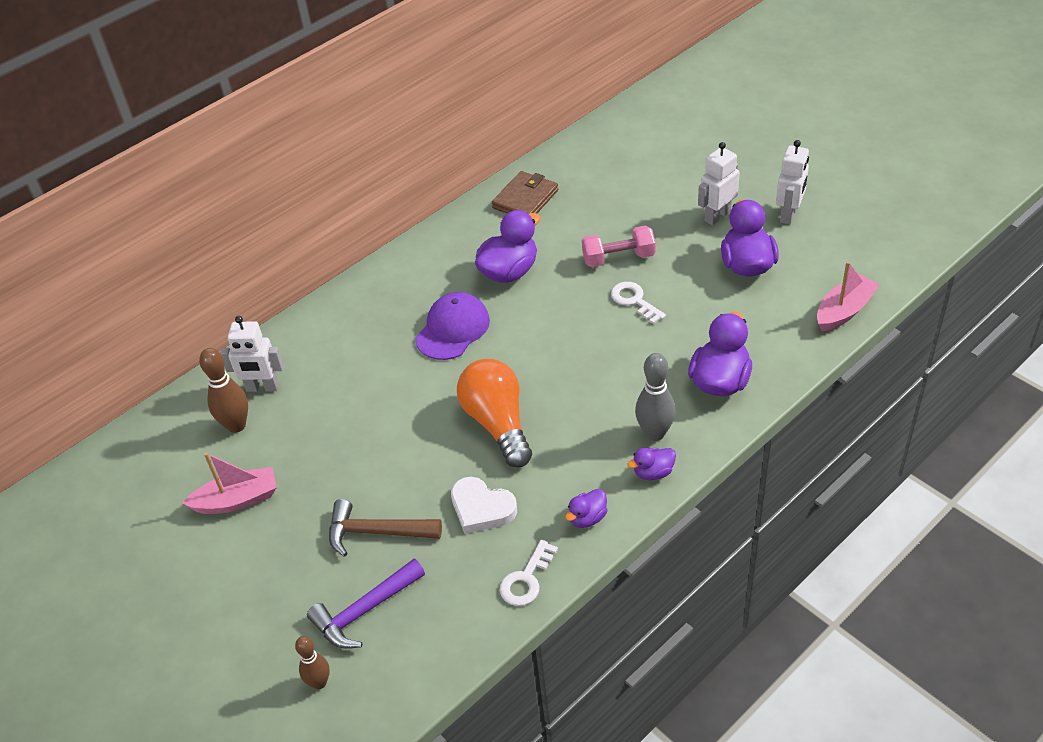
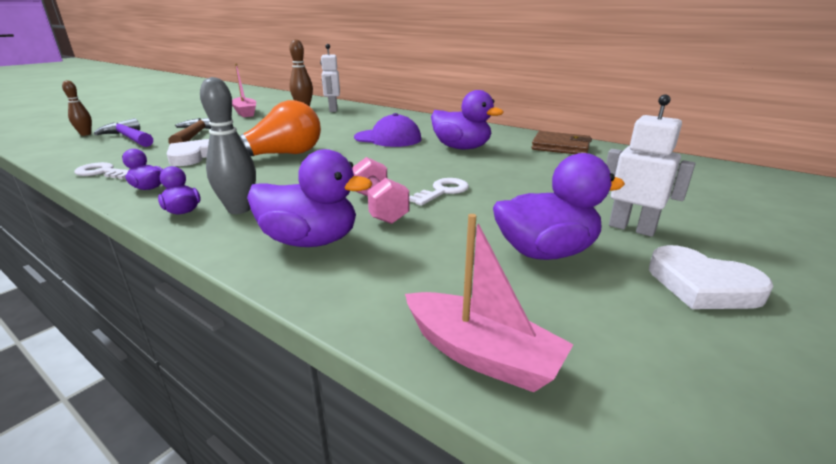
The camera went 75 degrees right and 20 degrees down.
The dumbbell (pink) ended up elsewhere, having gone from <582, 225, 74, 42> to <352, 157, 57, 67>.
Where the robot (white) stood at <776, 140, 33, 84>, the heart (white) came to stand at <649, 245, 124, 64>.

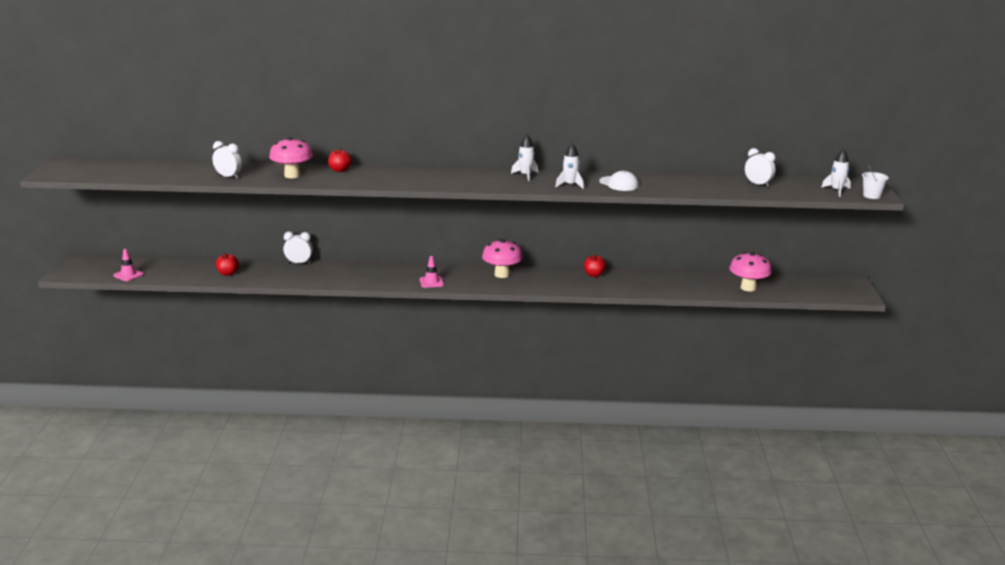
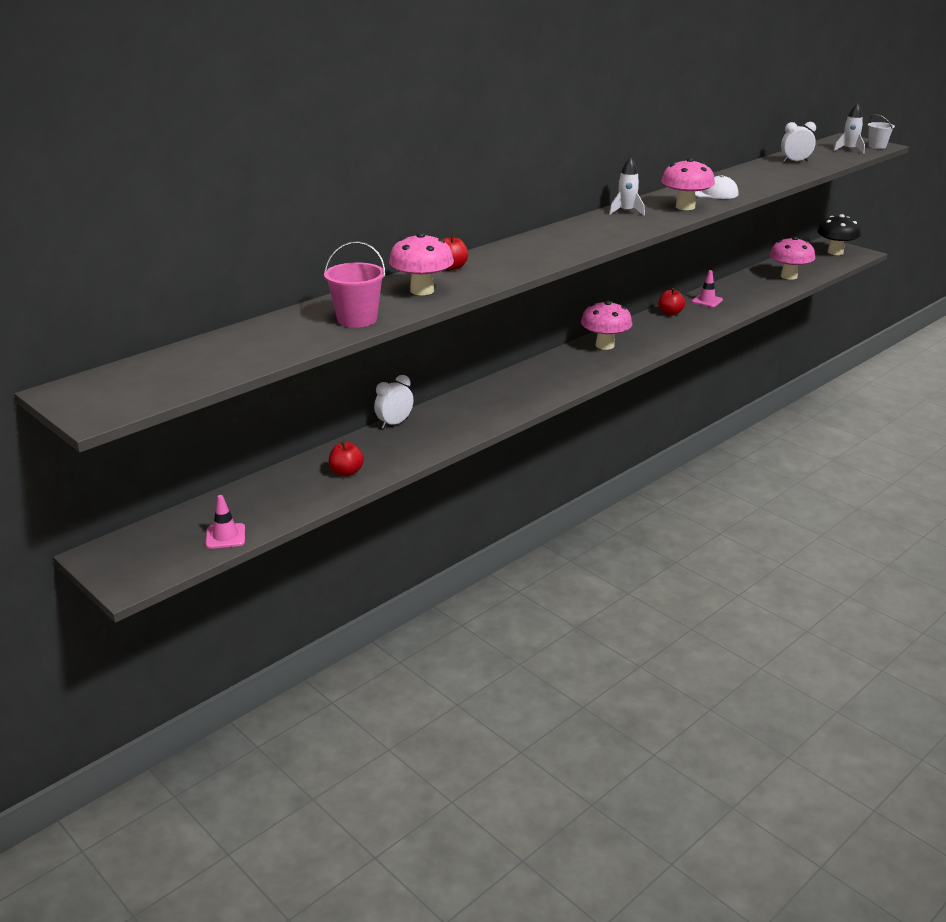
The camera went 45 degrees left and 5 degrees up.
Where the clock (white) stood at <212, 141, 30, 38>, the bucket (pink) came to stand at <324, 241, 61, 87>.
Where the rocket (white) stood at <555, 143, 29, 46>, the mushroom (pink) came to stand at <661, 158, 54, 52>.
The traffic cone (pink) ended up elsewhere, having gone from <420, 256, 24, 32> to <691, 270, 32, 37>.
The second view gained the mushroom (black) at <817, 214, 44, 41>.

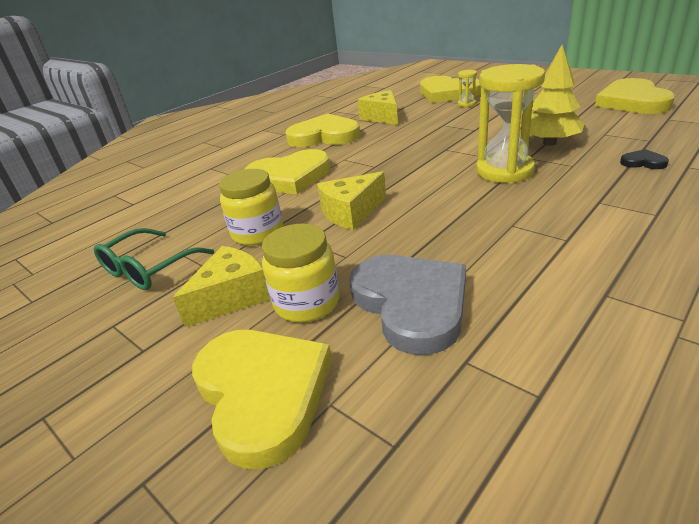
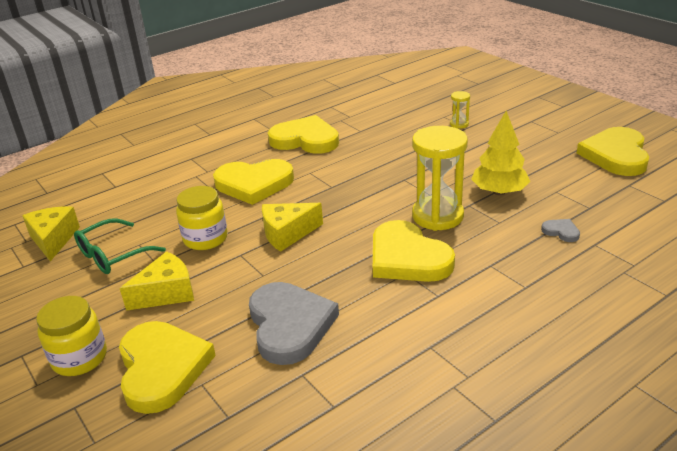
The camera went 10 degrees right and 0 degrees up.
The cheese (yellow) ended up elsewhere, having gone from <358, 90, 40, 35> to <22, 206, 58, 55>.
The jar (yellow) ended up elsewhere, having gone from <262, 224, 77, 99> to <36, 296, 71, 80>.
The heart (yellow) ended up elsewhere, having gone from <420, 76, 61, 27> to <373, 220, 82, 62>.
What was the heart (black) at <620, 149, 49, 20> turned into the heart (grey) at <541, 219, 39, 23>.

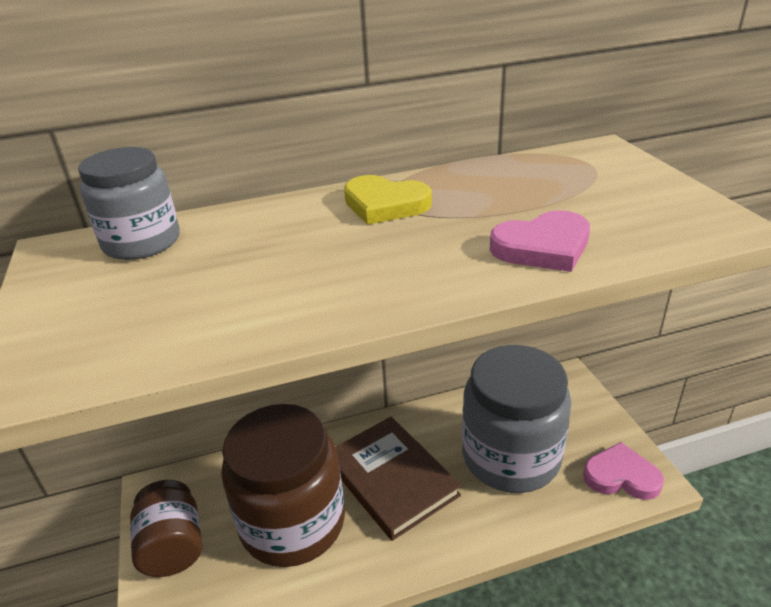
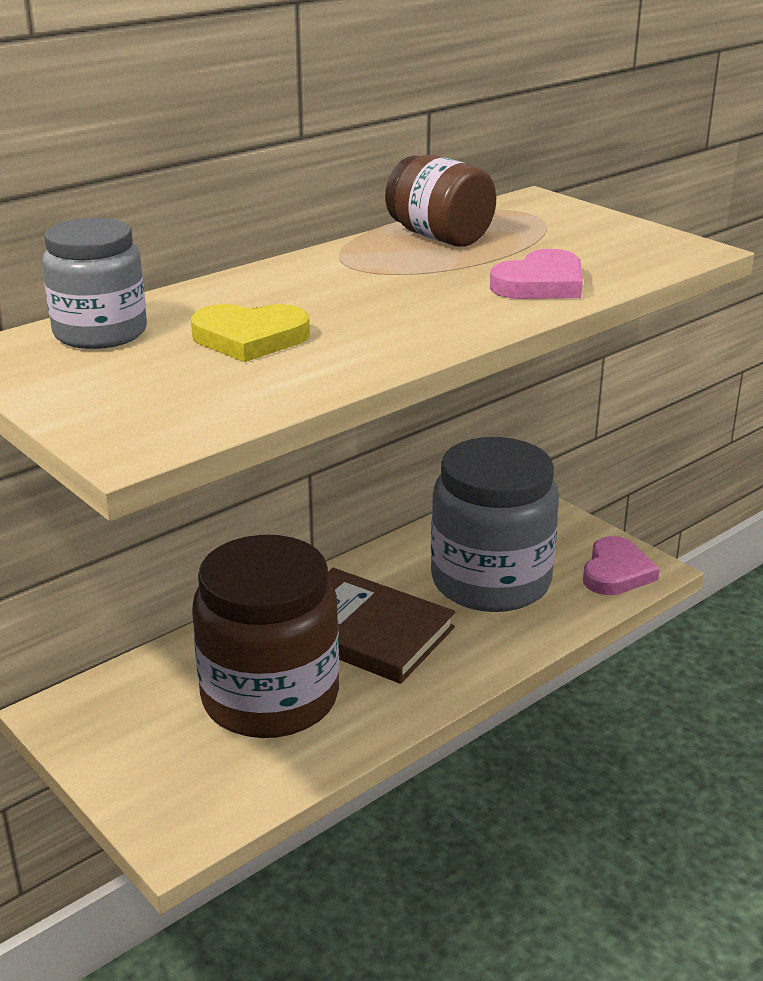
The camera went 25 degrees left and 5 degrees down.
The heart (yellow) ended up elsewhere, having gone from <344, 175, 88, 50> to <191, 304, 119, 58>.
The jar (brown) ended up elsewhere, having gone from <130, 480, 72, 97> to <385, 155, 111, 92>.
The heart (pink) at <583, 442, 81, 58> ended up facing another way, 120 degrees clockwise from before.

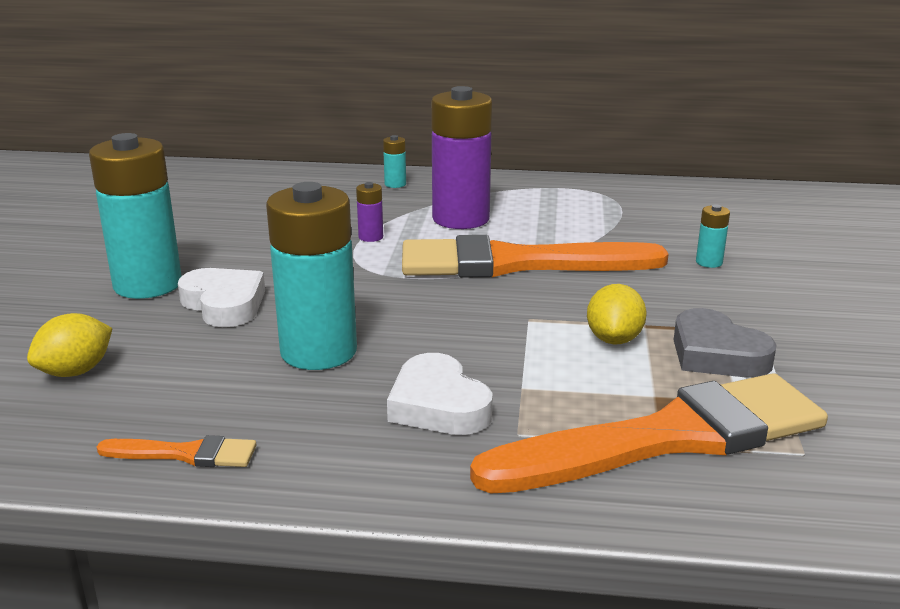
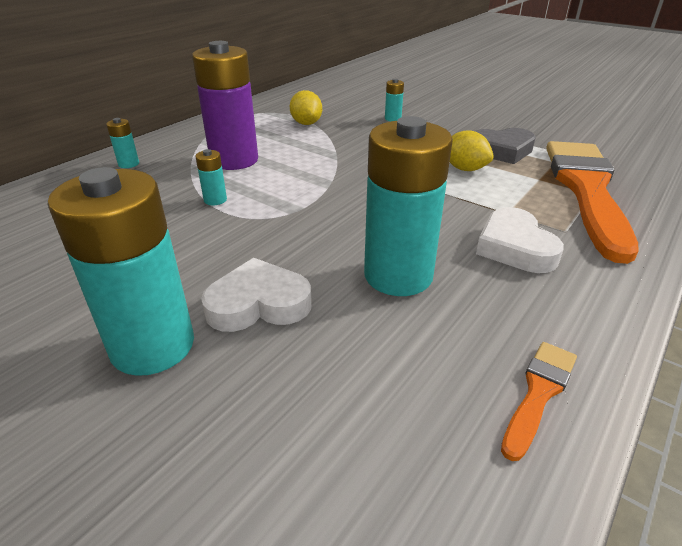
The camera went 60 degrees left and 10 degrees up.
What was the battery (purple) at <356, 182, 27, 60> turned into the battery (turquoise) at <195, 149, 32, 56>.
The lemon (yellow) ended up elsewhere, having gone from <27, 313, 86, 64> to <290, 90, 32, 35>.
The heart (white) at <387, 353, 106, 82> ended up facing another way, 75 degrees clockwise from before.
The second view lost the brush (orange) at <402, 235, 267, 43>.

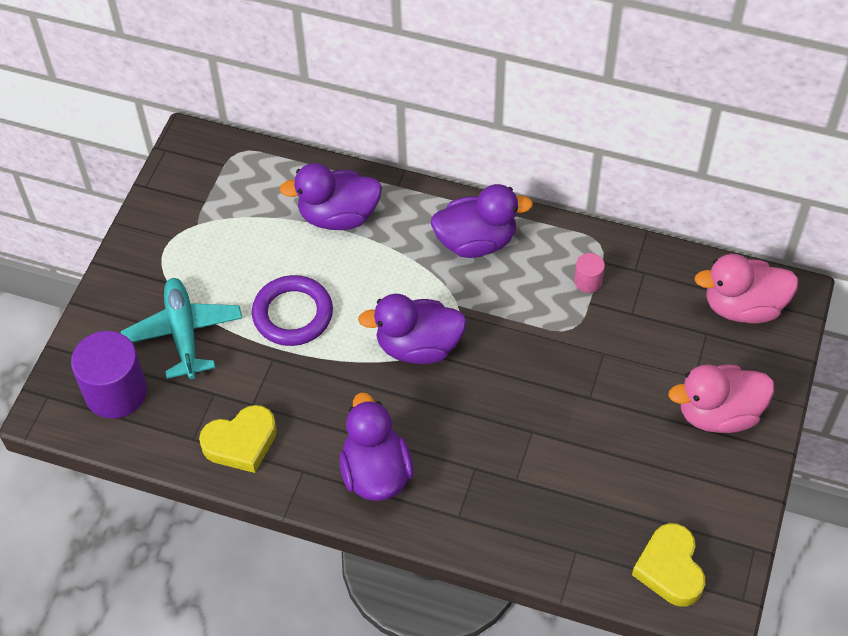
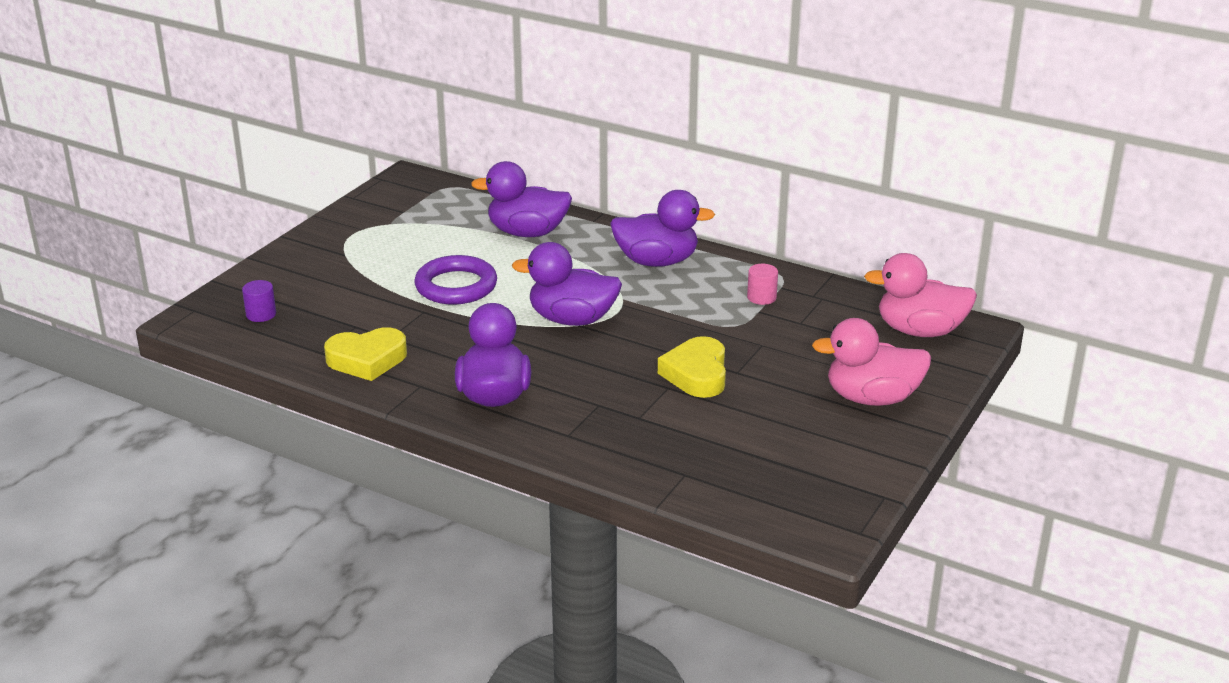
The camera went 10 degrees right and 25 degrees down.
The size of the cylinder (purple) at <71, 331, 76, 88> changed by a factor of 0.47.
The heart (yellow) ended up elsewhere, having gone from <632, 523, 73, 84> to <658, 336, 68, 62>.
The second view lost the plane (turquoise) at <121, 278, 121, 101>.

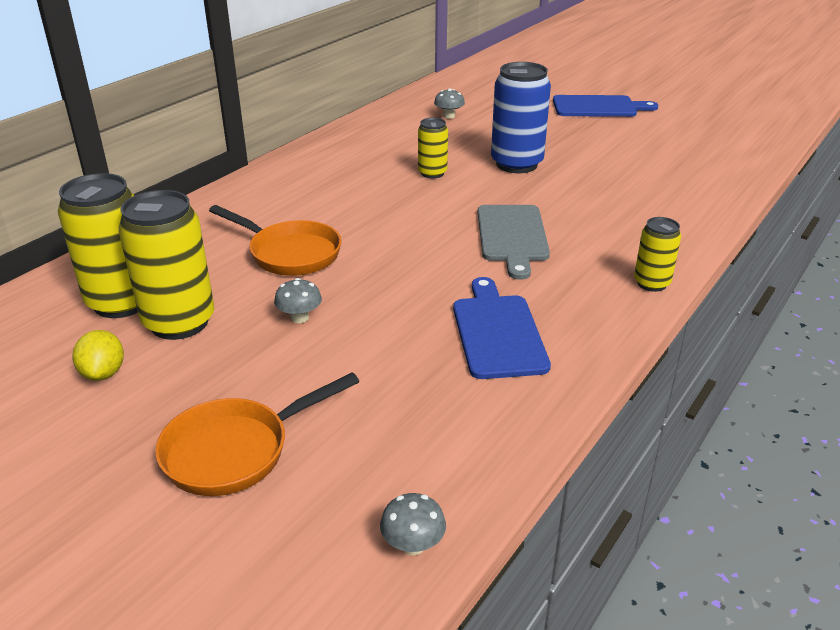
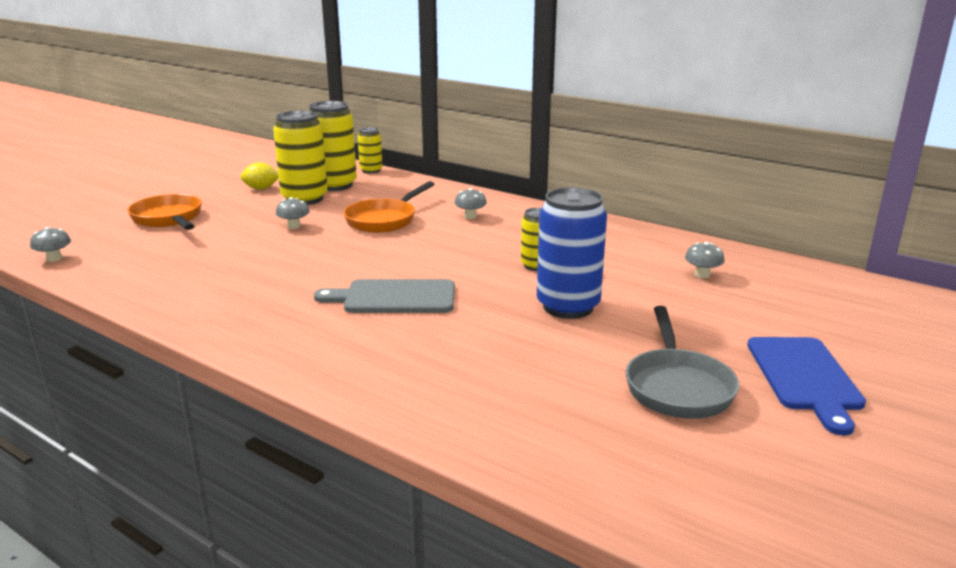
The camera went 90 degrees right and 10 degrees down.
The can (yellow) ended up elsewhere, having gone from <634, 217, 47, 75> to <358, 127, 24, 47>.
The second view gained the mushroom (grey) at <455, 188, 32, 31>.
The second view gained the pan (grey) at <626, 306, 113, 113>.
The second view lost the cutting board (blue) at <453, 277, 98, 102>.

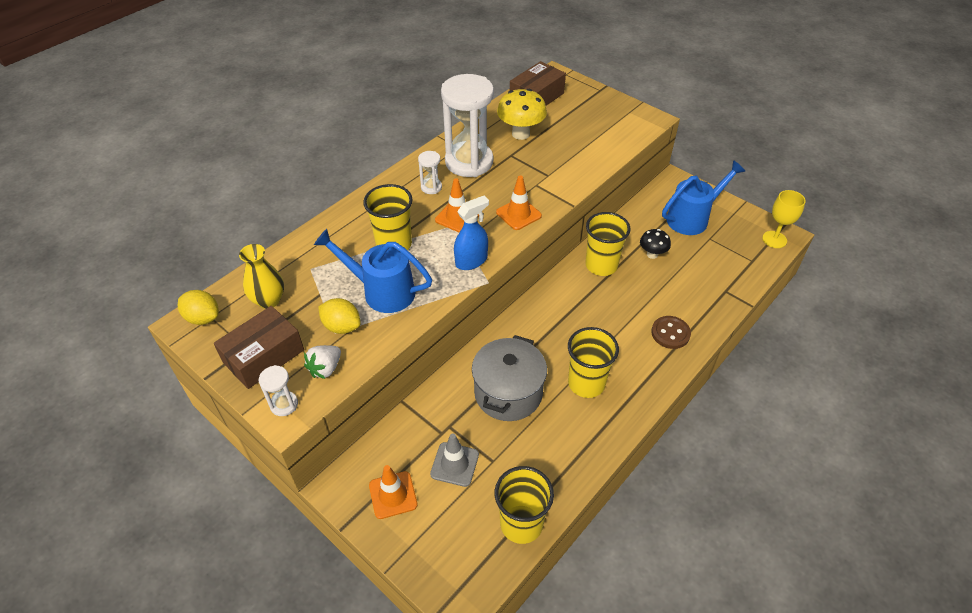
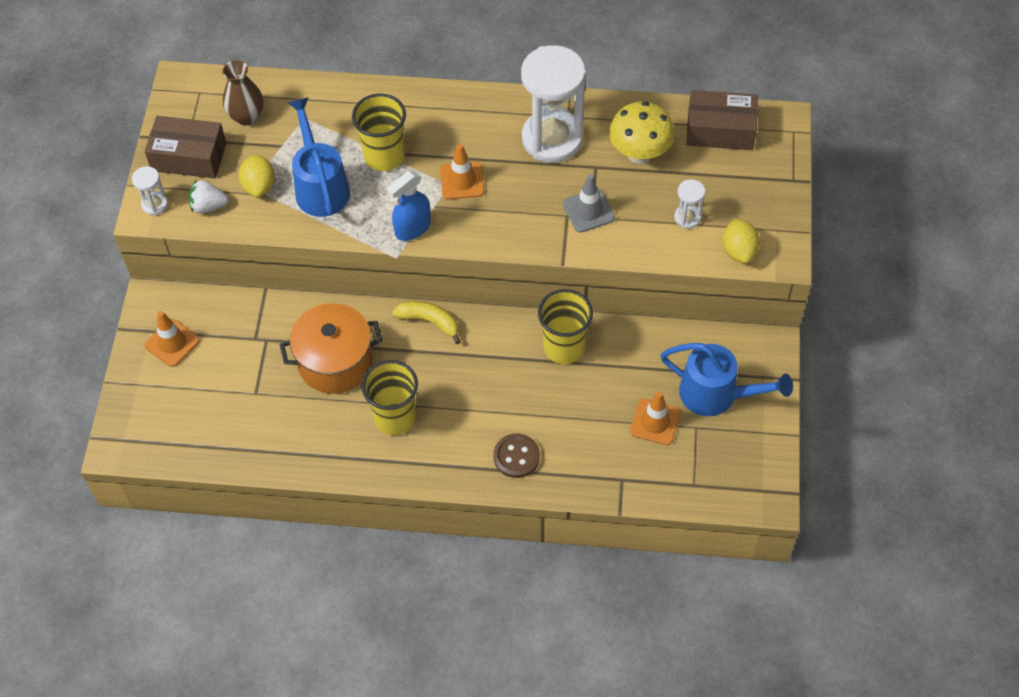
The camera went 55 degrees right and 10 degrees up.
What was the vase (yellow) at <239, 244, 45, 65> turned into the vase (brown) at <222, 60, 42, 65>.
What was the pot (grey) at <472, 335, 75, 86> turned into the pot (orange) at <280, 303, 103, 91>.
The spray bottle (blue) at <454, 196, 35, 74> ended up facing another way, 120 degrees clockwise from before.
The second view gained the banana (yellow) at <392, 301, 69, 43>.
The traffic cone (grey) ended up elsewhere, having gone from <430, 433, 49, 54> to <563, 174, 52, 59>.
The traffic cone (orange) ended up elsewhere, having gone from <496, 175, 46, 55> to <630, 391, 51, 54>.
The hourglass (white) ended up elsewhere, having gone from <418, 151, 24, 43> to <674, 179, 31, 50>.
The lemon (yellow) ended up elsewhere, having gone from <178, 290, 41, 35> to <722, 218, 38, 46>.
The second view lost the cup (yellow) at <495, 466, 59, 78>.
The second view lost the mushroom (black) at <640, 229, 31, 30>.
The second view lost the goblet (yellow) at <762, 190, 44, 58>.

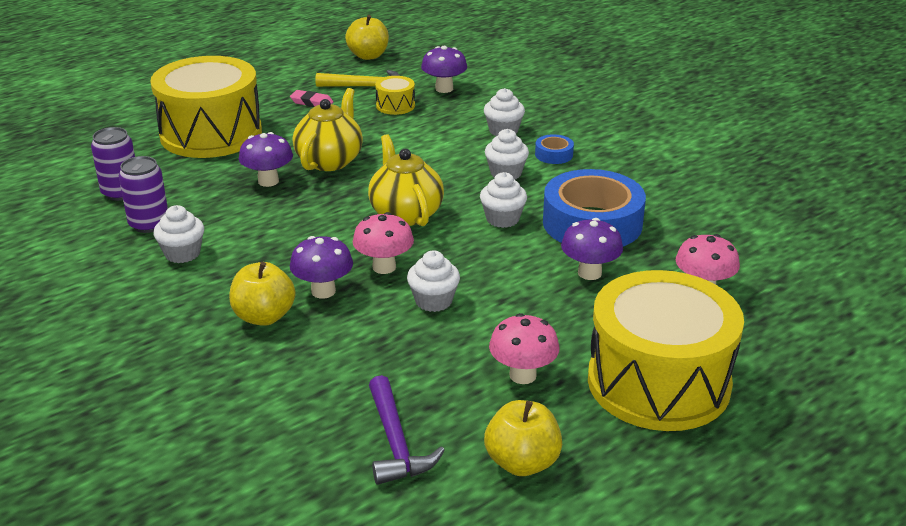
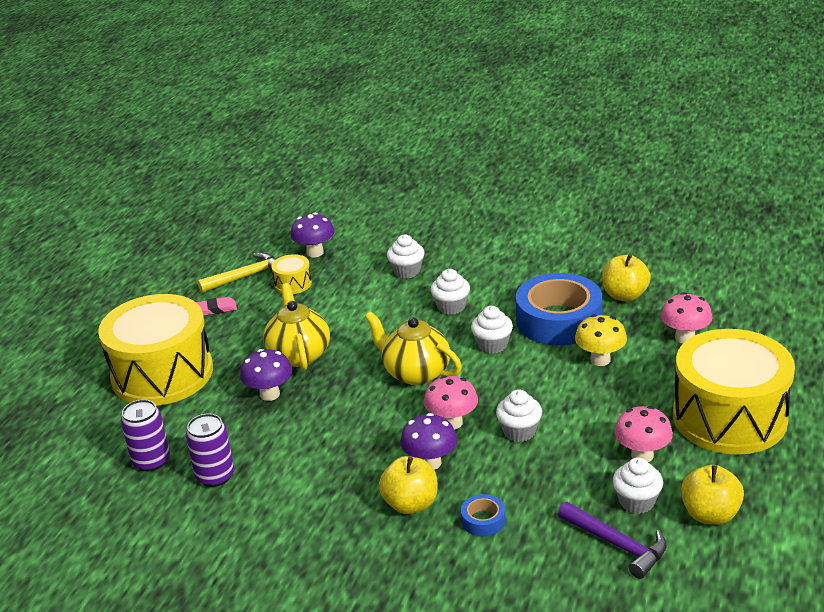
The camera went 30 degrees left and 0 degrees up.
The tape (blue) ended up elsewhere, having gone from <535, 134, 39, 30> to <461, 494, 45, 43>.
What was the mushroom (purple) at <561, 218, 62, 62> turned into the mushroom (yellow) at <575, 314, 52, 52>.
The apple (yellow) ended up elsewhere, having gone from <345, 15, 44, 45> to <602, 254, 49, 48>.
The cupcake (white) ended up elsewhere, having gone from <154, 205, 50, 58> to <613, 457, 50, 57>.

